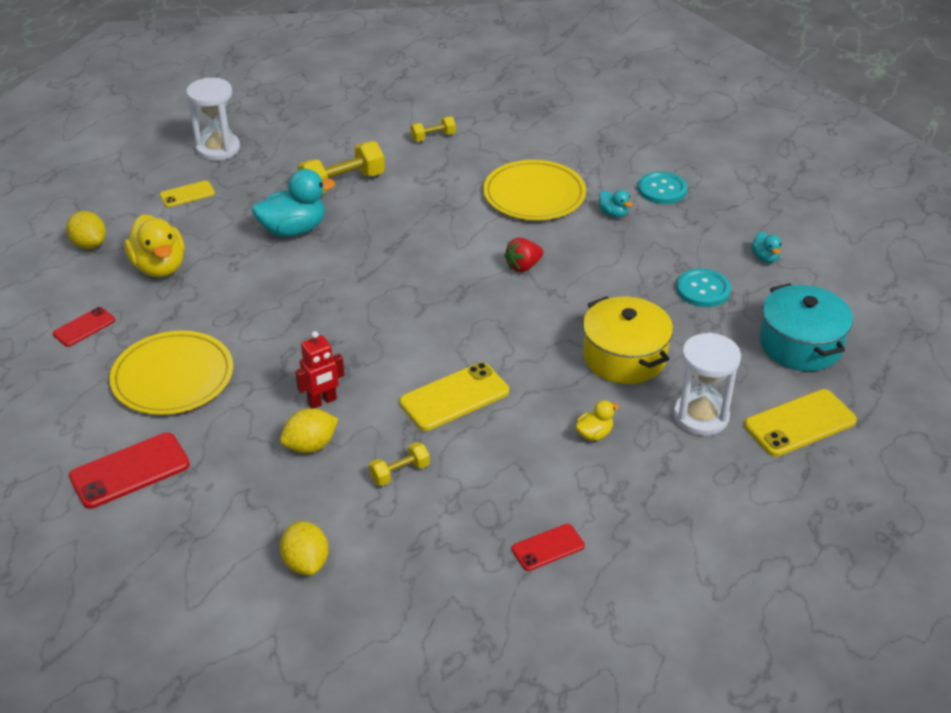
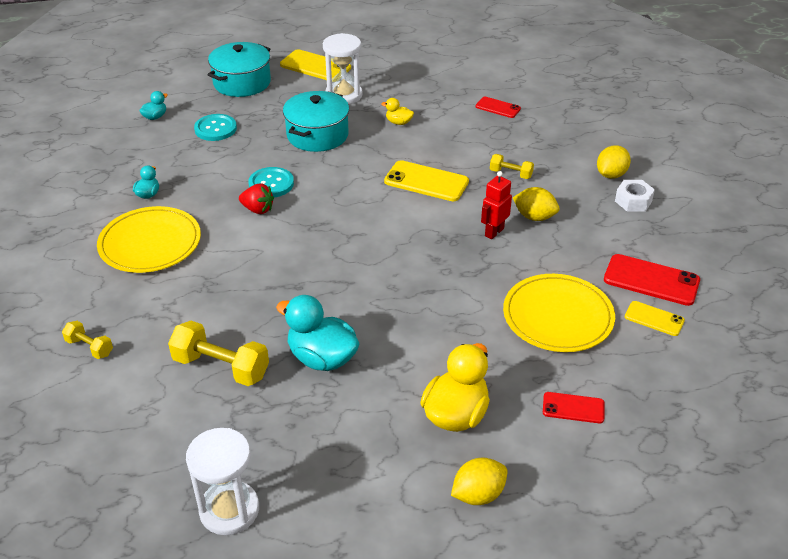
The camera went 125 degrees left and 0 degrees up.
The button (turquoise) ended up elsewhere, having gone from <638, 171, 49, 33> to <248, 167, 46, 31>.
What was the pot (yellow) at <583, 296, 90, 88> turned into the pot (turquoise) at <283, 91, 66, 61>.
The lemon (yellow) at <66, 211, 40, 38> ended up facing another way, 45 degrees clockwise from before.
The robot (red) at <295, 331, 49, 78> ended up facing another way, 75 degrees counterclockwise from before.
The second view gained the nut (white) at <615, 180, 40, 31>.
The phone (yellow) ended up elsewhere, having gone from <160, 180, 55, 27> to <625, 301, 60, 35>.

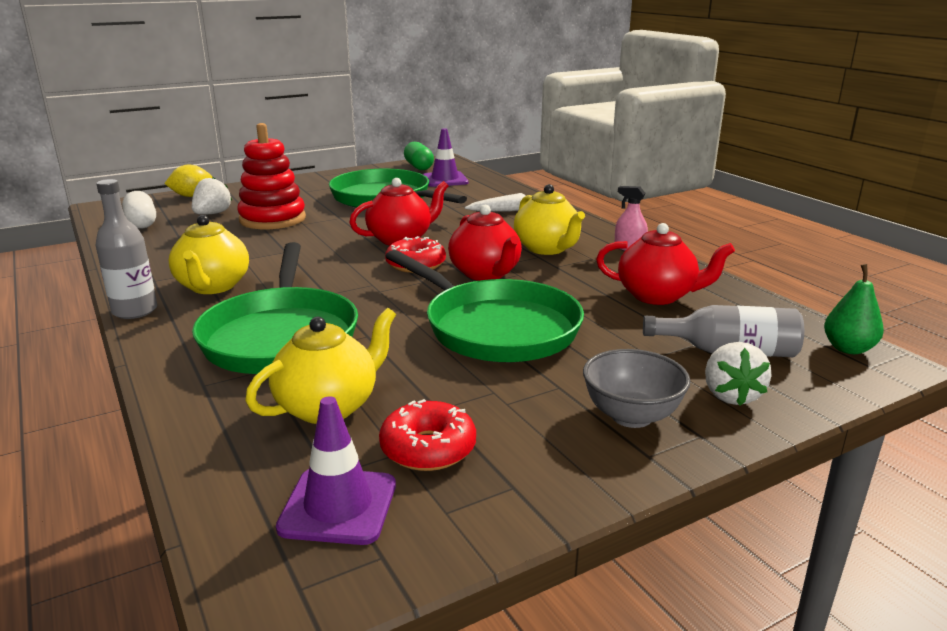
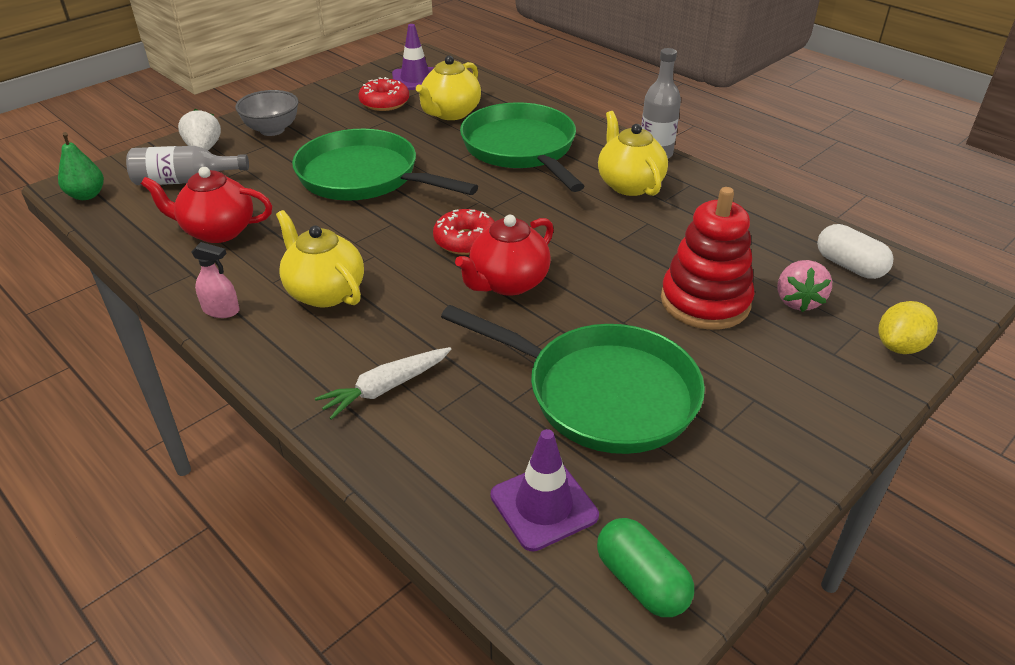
The camera went 165 degrees right and 15 degrees up.
What was the strawberry (white) at <192, 177, 40, 38> turned into the strawberry (pink) at <778, 260, 54, 52>.
The second view lost the teapot (red) at <448, 205, 74, 76>.

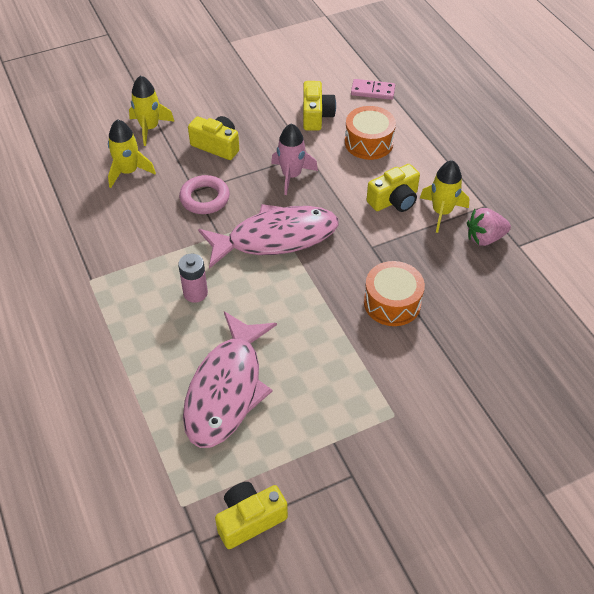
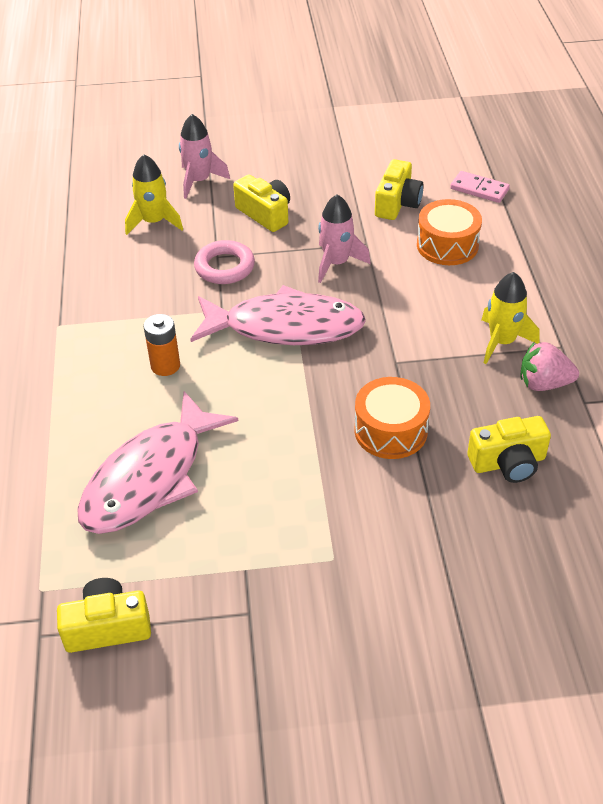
The camera went 20 degrees right and 5 degrees down.
What was the battery (pink) at <178, 254, 30, 49> turned into the battery (orange) at <143, 314, 37, 62>.
What was the rocket (yellow) at <129, 75, 46, 71> turned into the rocket (pink) at <179, 114, 51, 85>.
The camera (yellow) ended up elsewhere, having gone from <366, 164, 54, 48> to <467, 416, 84, 67>.

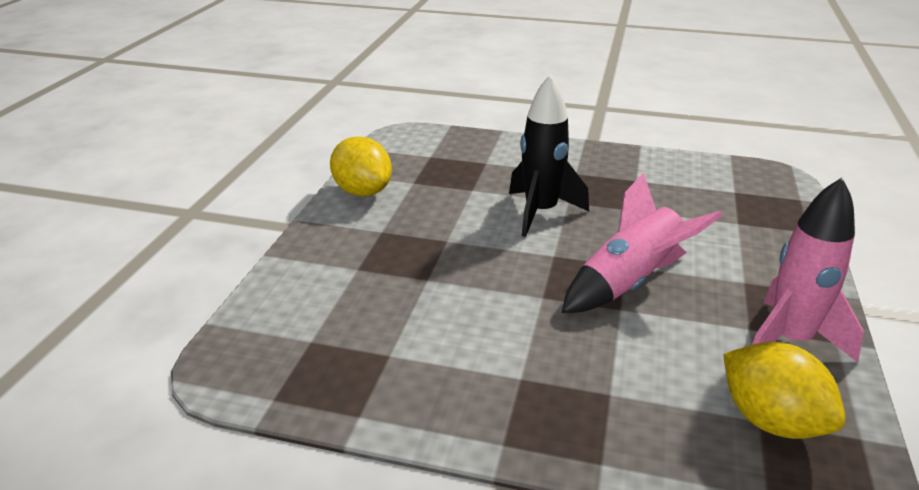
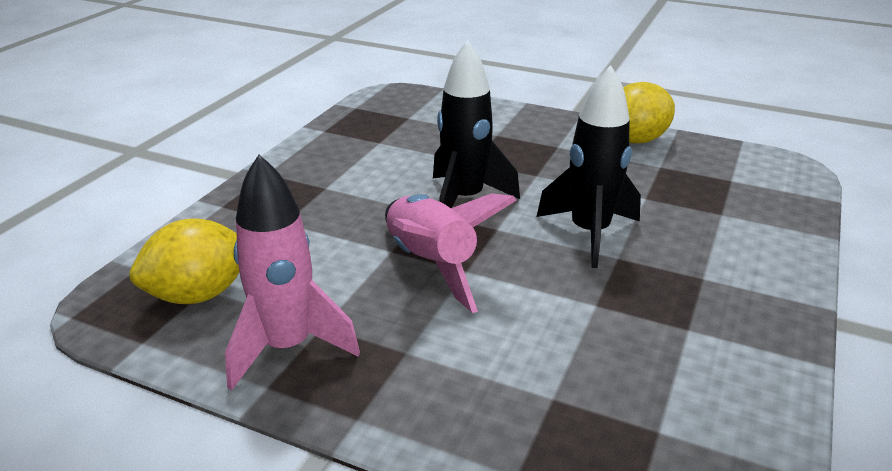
The camera went 100 degrees right and 0 degrees up.
The second view gained the rocket (black) at <433, 40, 87, 168>.

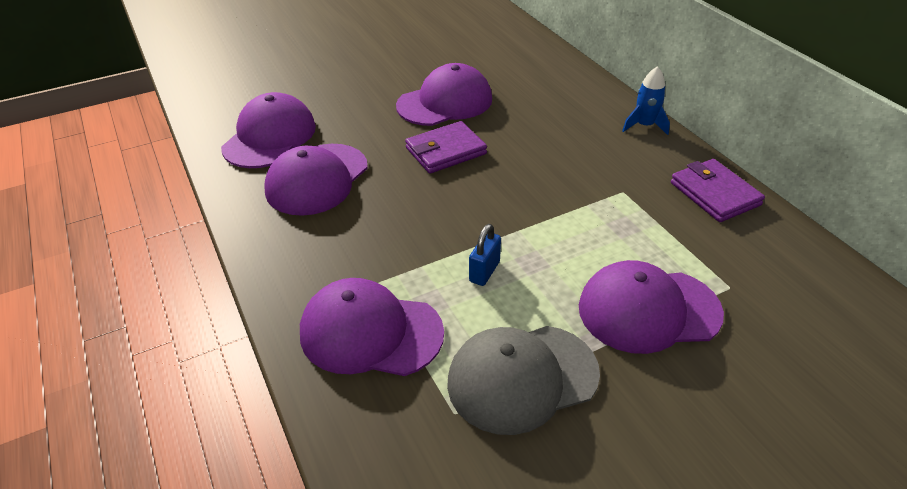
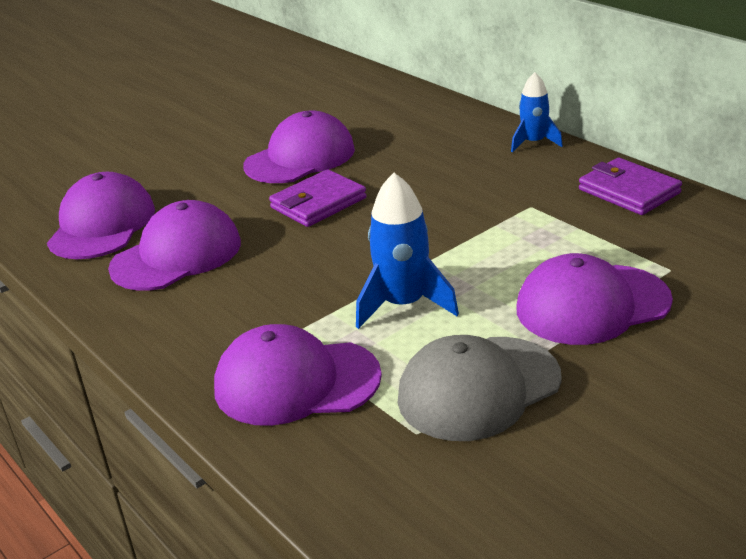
The camera went 10 degrees left and 10 degrees down.
The cap (purple) at <264, 144, 104, 72> ended up facing another way, 150 degrees counterclockwise from before.
Where the padlock (blue) stood at <469, 224, 32, 62>, the rocket (blue) came to stand at <356, 173, 103, 156>.

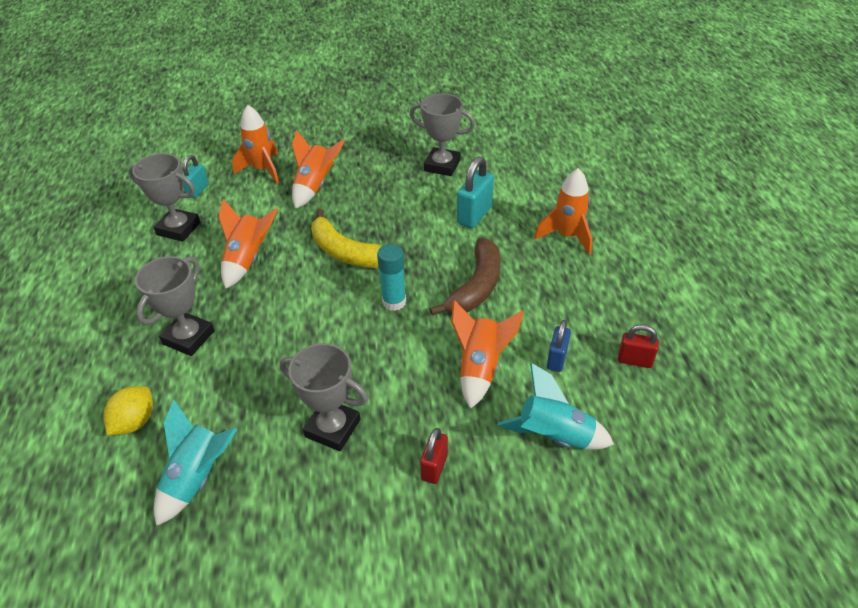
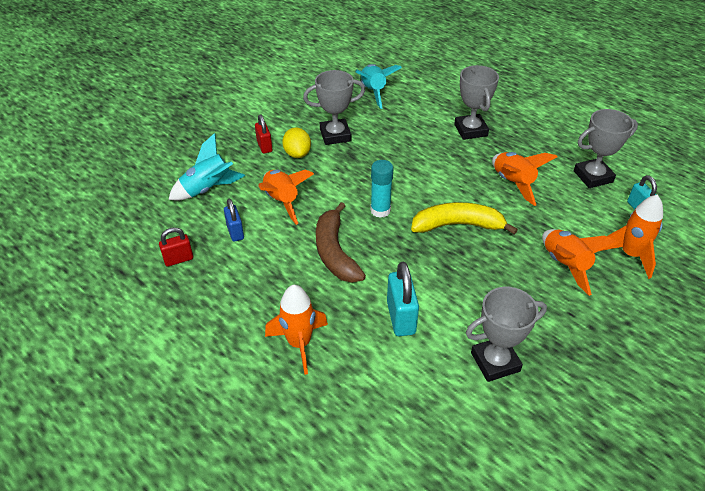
The camera went 140 degrees right and 0 degrees up.
The lemon (yellow) ended up elsewhere, having gone from <103, 386, 50, 49> to <282, 128, 29, 30>.

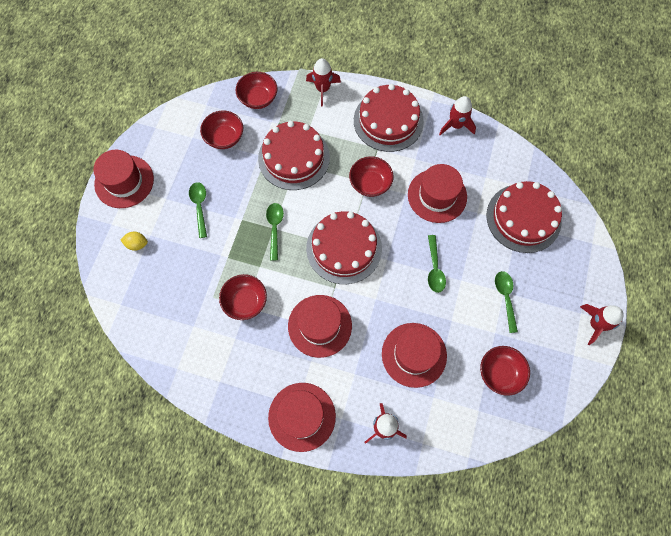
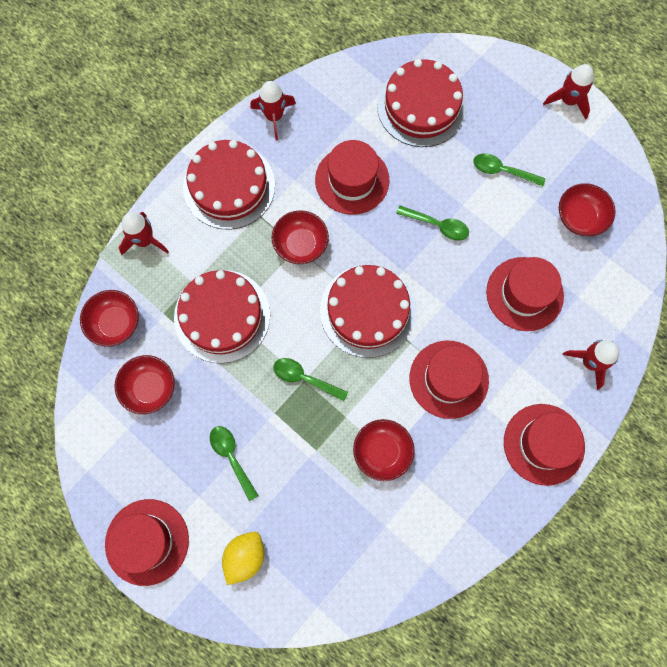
The camera went 65 degrees left and 5 degrees up.
The spoon (green) at <189, 182, 18, 56> ended up facing another way, 45 degrees clockwise from before.
The size of the lemon (yellow) at <121, 232, 27, 19> changed by a factor of 1.52.

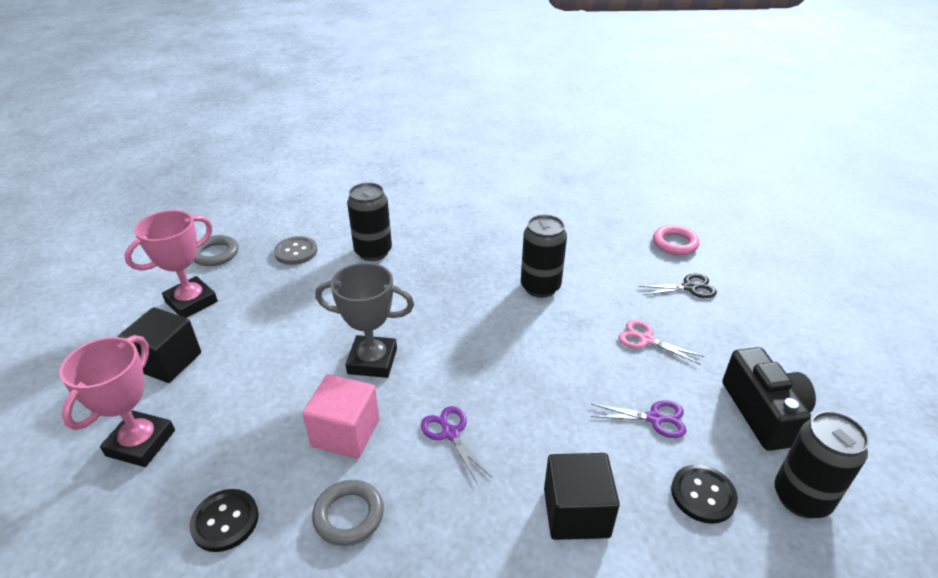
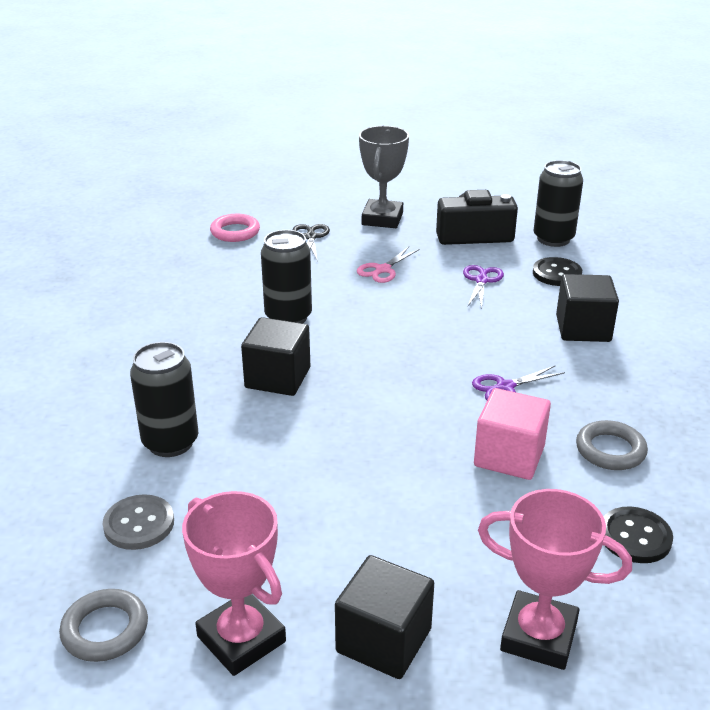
The camera went 85 degrees left and 5 degrees down.
The second view gained the cube (black) at <241, 317, 69, 79>.
The trophy (grey) ended up elsewhere, having gone from <315, 263, 99, 115> to <359, 126, 50, 102>.

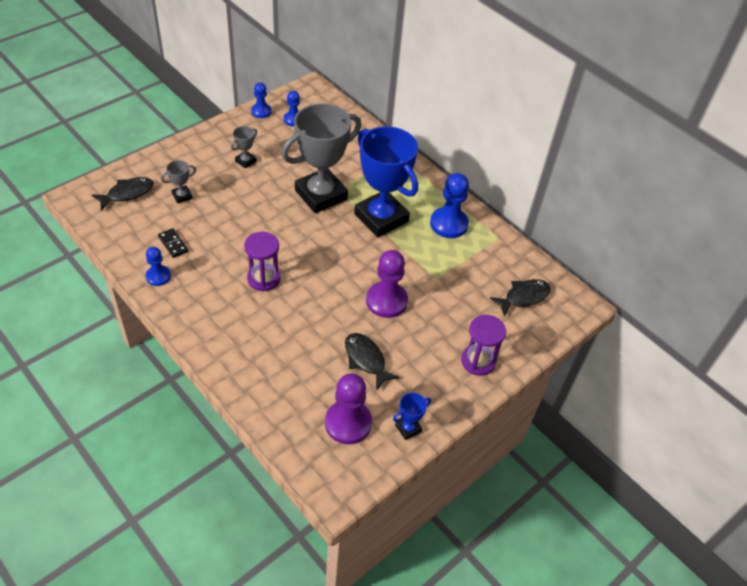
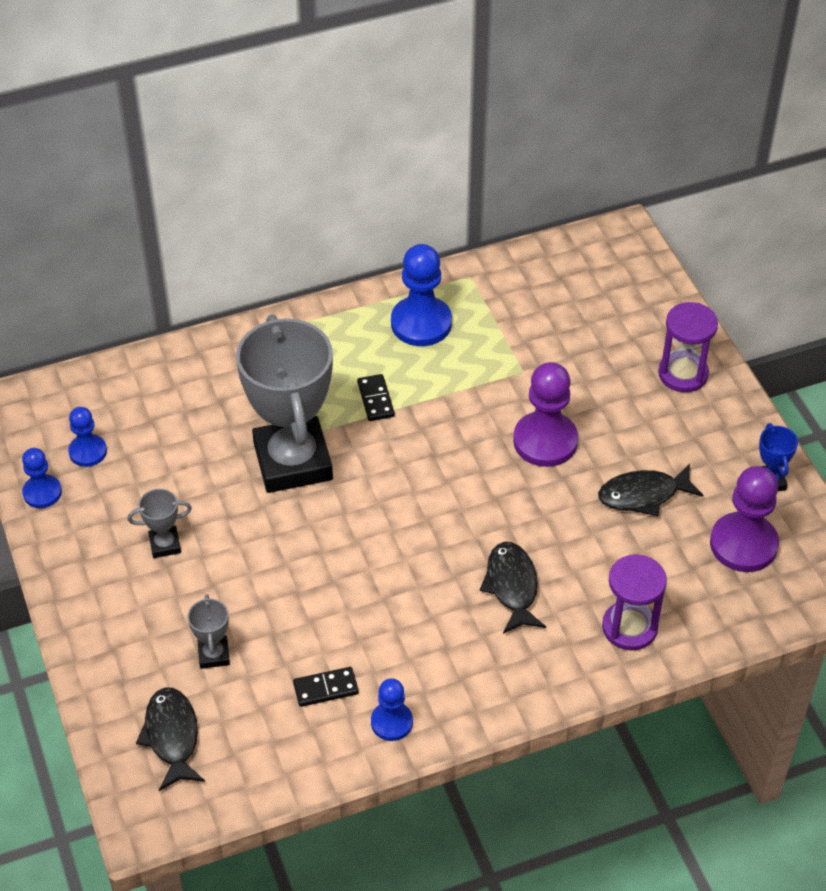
The camera went 65 degrees left and 0 degrees up.
The trophy (grey) at <231, 126, 26, 42> ended up facing another way, 75 degrees counterclockwise from before.
Where the trophy (blue) stood at <354, 126, 64, 111>, the domino (black) came to stand at <357, 374, 38, 47>.
The fish (black) ended up elsewhere, having gone from <490, 279, 61, 38> to <480, 542, 66, 92>.
The hourglass (purple) ended up elsewhere, having gone from <244, 232, 36, 59> to <602, 554, 65, 97>.

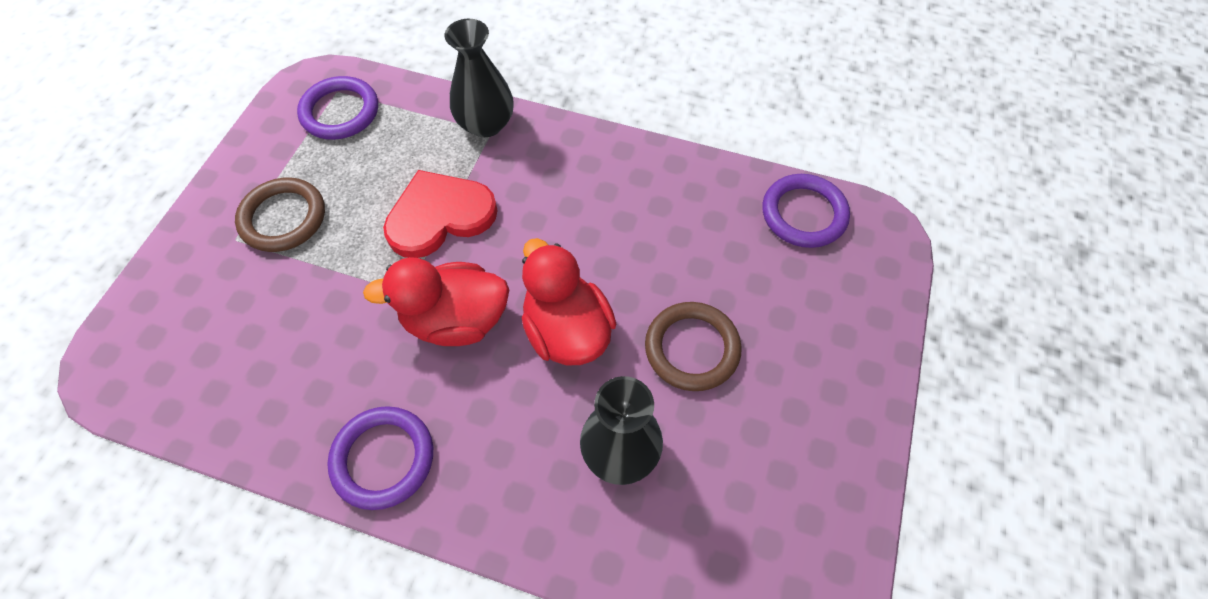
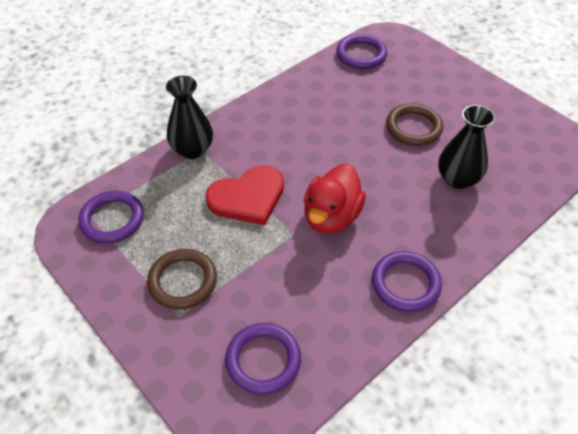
The camera went 60 degrees left and 10 degrees down.
The heart (red) at <383, 170, 115, 88> ended up facing another way, 120 degrees counterclockwise from before.
The second view gained the ring (purple) at <225, 323, 76, 72>.
The second view lost the duck (red) at <522, 238, 94, 127>.

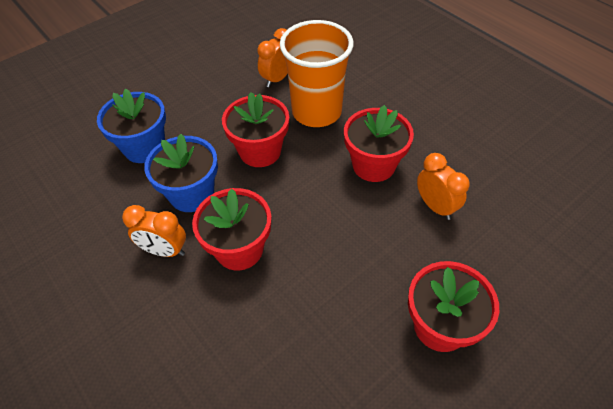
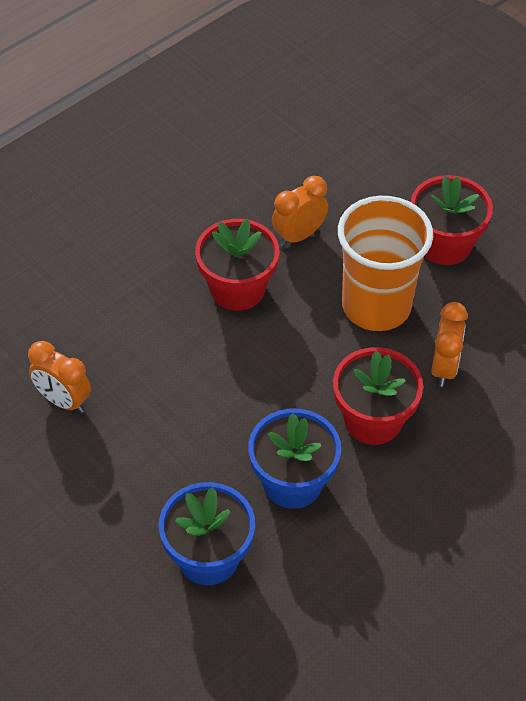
The camera went 95 degrees left and 0 degrees up.
The cup (orange) ended up elsewhere, having gone from <280, 20, 74, 107> to <338, 196, 95, 135>.
The clock (orange) ended up elsewhere, having gone from <122, 205, 64, 52> to <431, 302, 37, 85>.
The second view lost the flower pot (red) at <222, 92, 67, 75>.

